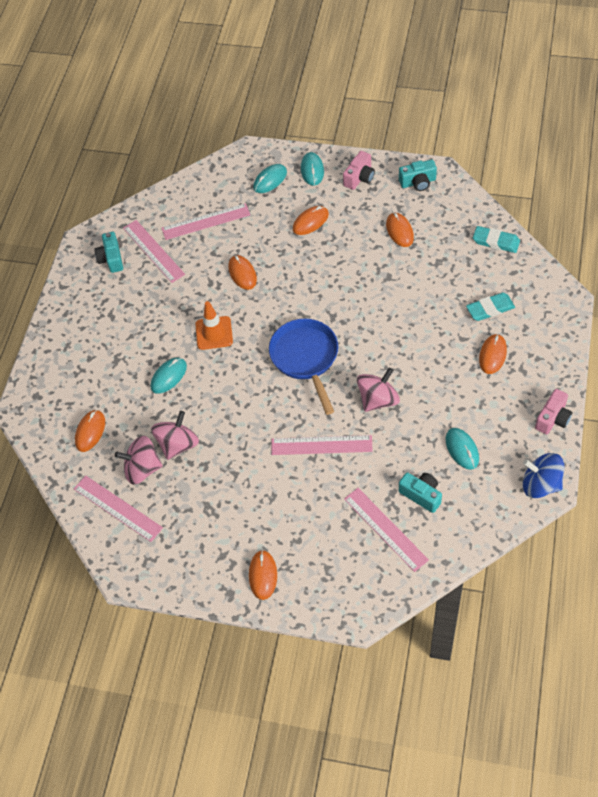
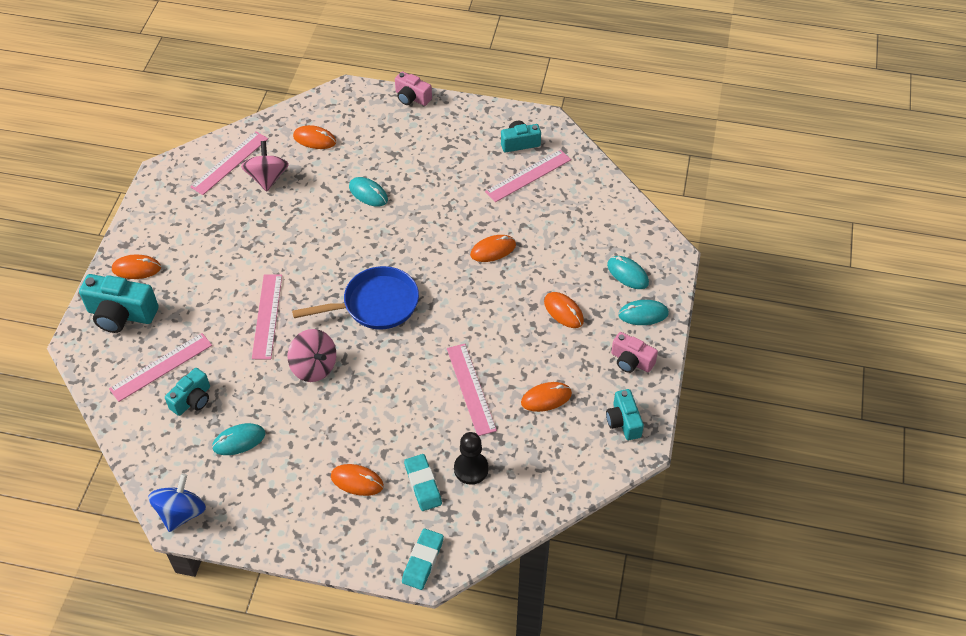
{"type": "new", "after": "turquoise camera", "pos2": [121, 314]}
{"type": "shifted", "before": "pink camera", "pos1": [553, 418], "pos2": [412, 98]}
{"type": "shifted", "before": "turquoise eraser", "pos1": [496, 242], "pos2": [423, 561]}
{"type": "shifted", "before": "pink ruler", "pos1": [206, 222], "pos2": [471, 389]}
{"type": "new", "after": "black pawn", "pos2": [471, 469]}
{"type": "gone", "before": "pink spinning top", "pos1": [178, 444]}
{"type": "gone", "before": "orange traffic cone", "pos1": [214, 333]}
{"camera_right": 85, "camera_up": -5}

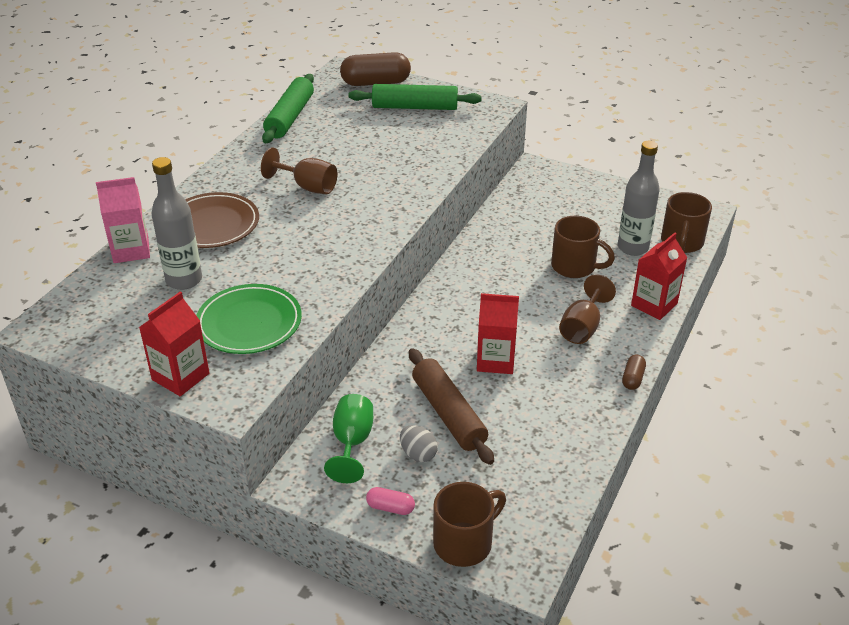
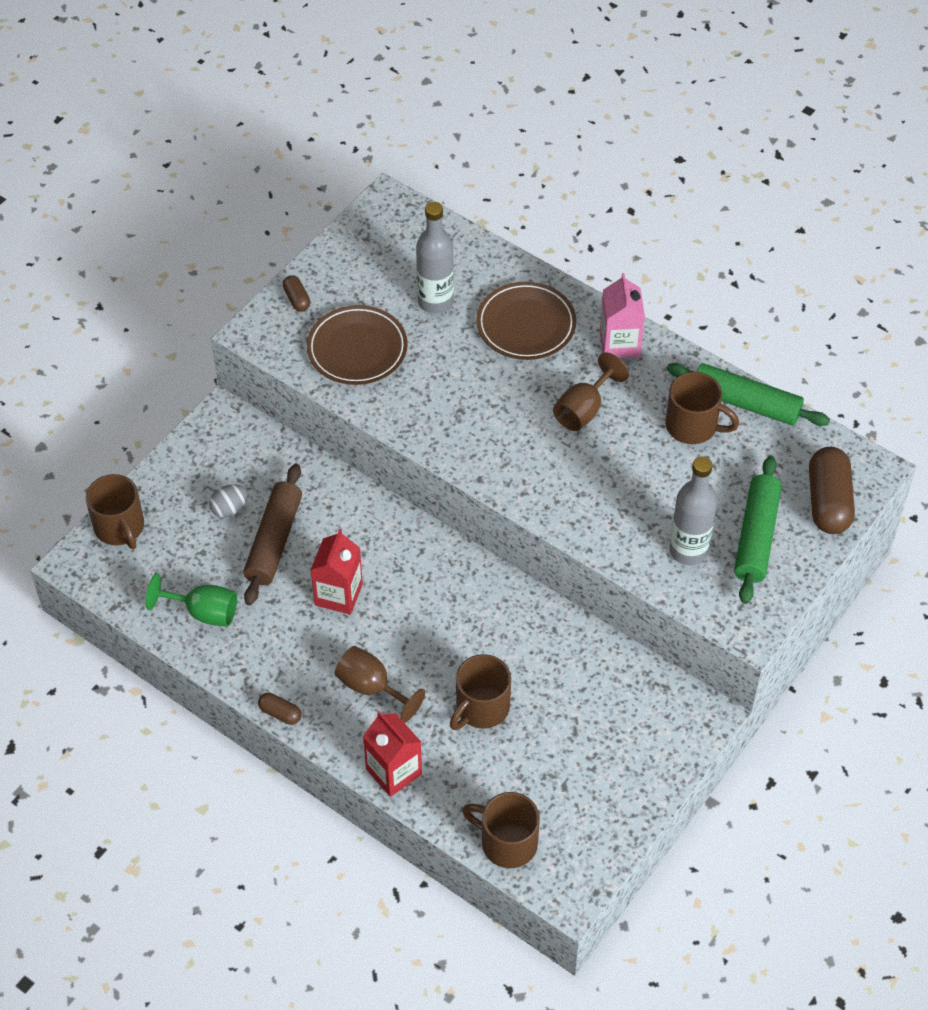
{"type": "shifted", "before": "green goblet", "pos1": [352, 443], "pos2": [203, 612]}
{"type": "rotated", "before": "brown rolling pin", "pos1": [448, 413], "pos2": [274, 541], "turn": -60}
{"type": "swapped", "before": "red carton", "after": "brown capsule", "pos1": [180, 376], "pos2": [297, 299]}
{"type": "repainted", "before": "green plate", "after": "brown plate", "pos1": [249, 323], "pos2": [357, 349]}
{"type": "shifted", "before": "pink carton", "pos1": [131, 250], "pos2": [619, 344]}
{"type": "new", "after": "brown mug", "pos2": [693, 426]}
{"type": "shifted", "before": "grey bottle", "pos1": [633, 247], "pos2": [688, 550]}
{"type": "gone", "before": "pink capsule", "pos1": [390, 507]}
{"camera_right": 100, "camera_up": 15}

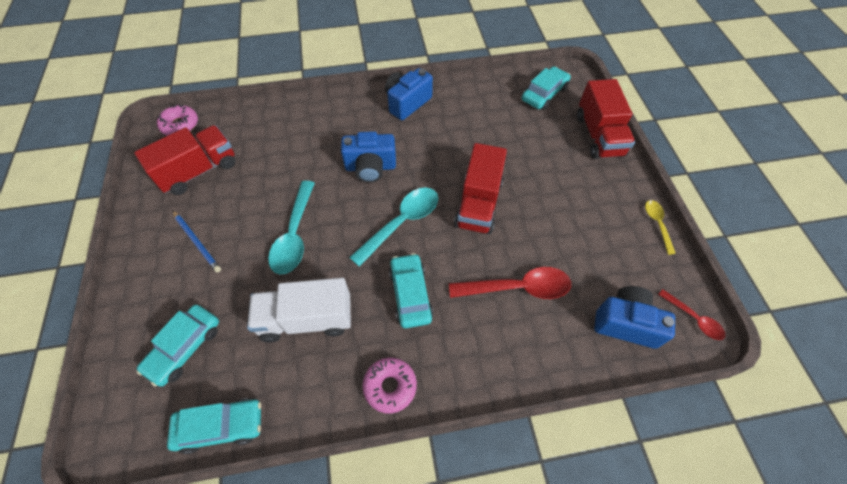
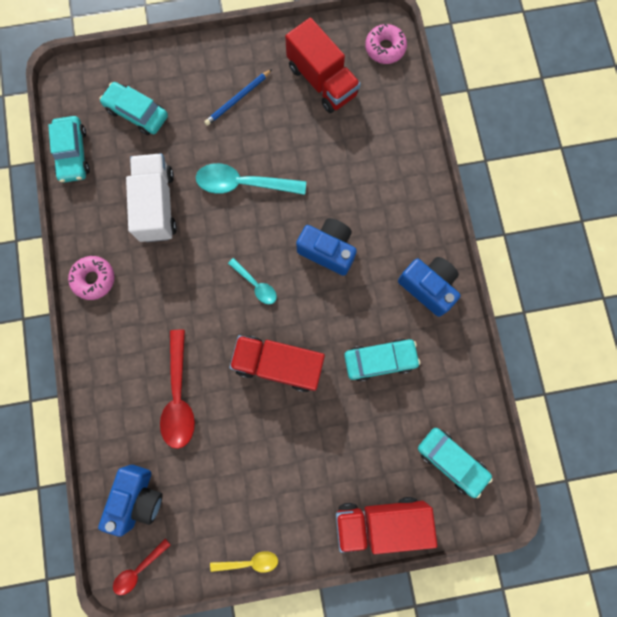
{"type": "scaled", "before": "turquoise spoon", "pos1": [401, 223], "pos2": [256, 285], "scale": 0.55}
{"type": "rotated", "before": "blue camera", "pos1": [370, 167], "pos2": [328, 250], "turn": 120}
{"type": "shifted", "before": "turquoise car", "pos1": [410, 294], "pos2": [380, 360]}
{"camera_right": 90, "camera_up": 20}

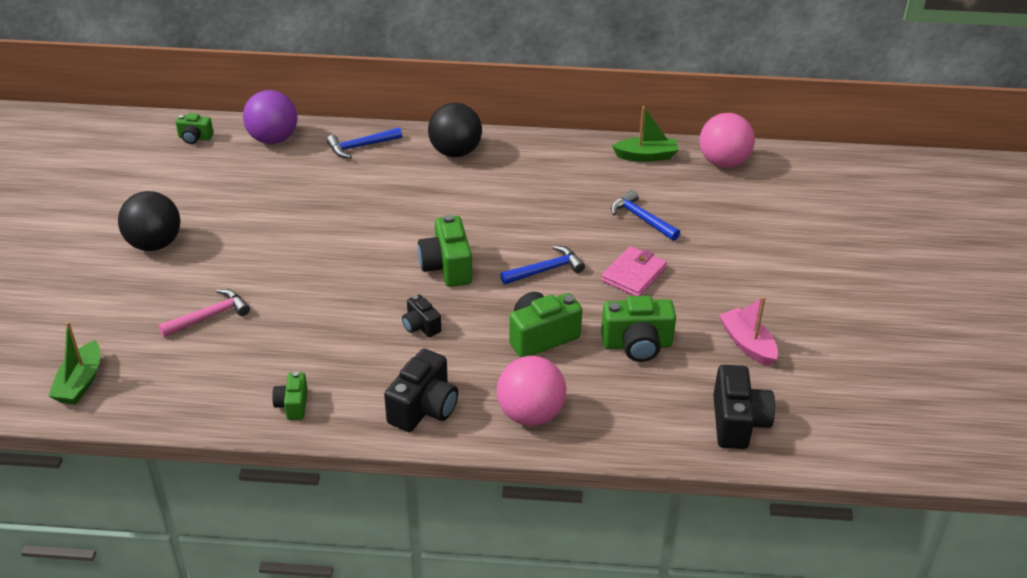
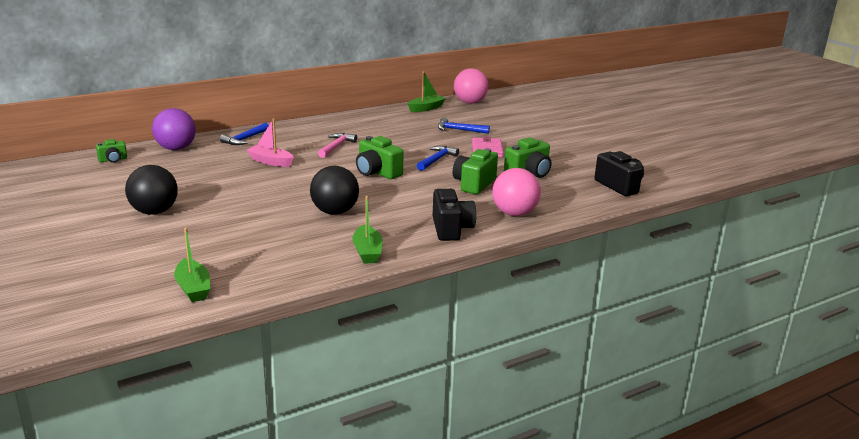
{"type": "shifted", "before": "pink boat", "pos1": [747, 344], "pos2": [271, 162]}
{"type": "shifted", "before": "black ball", "pos1": [455, 152], "pos2": [335, 212]}
{"type": "shifted", "before": "pink hammer", "pos1": [209, 316], "pos2": [336, 146]}
{"type": "swapped", "before": "green camera", "after": "green boat", "pos1": [293, 405], "pos2": [367, 252]}
{"type": "gone", "before": "black camera", "pos1": [421, 326]}
{"camera_right": -35, "camera_up": -15}

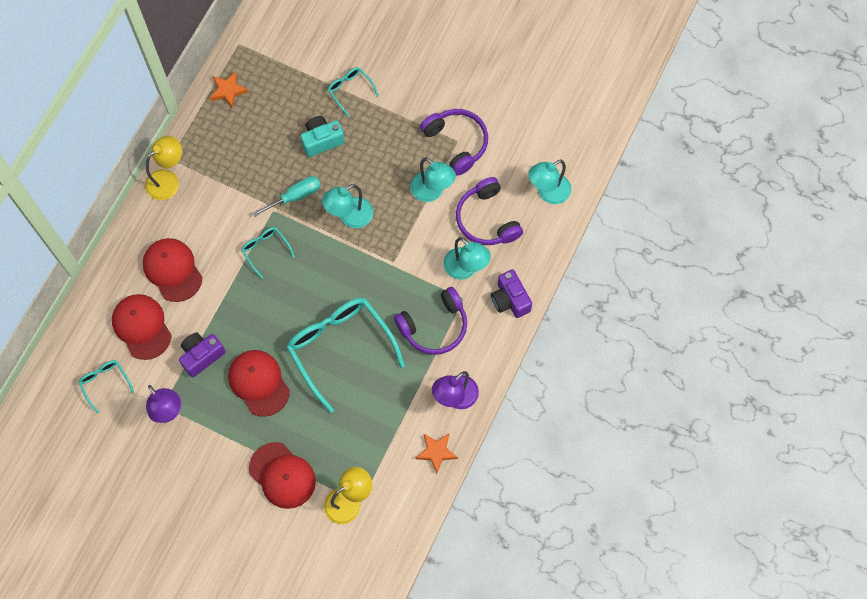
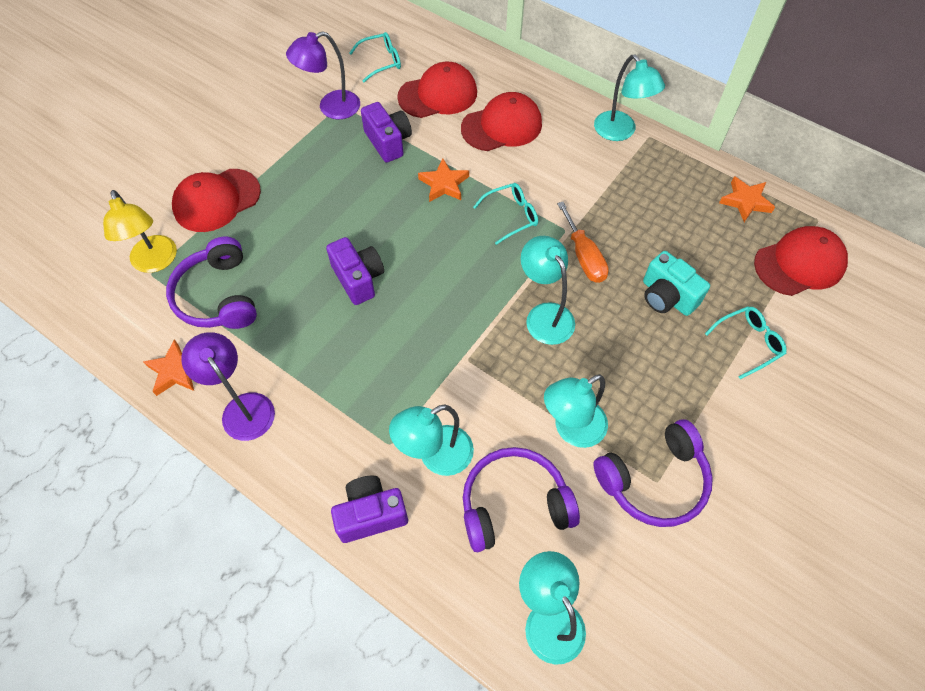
{"type": "shifted", "before": "purple headphones", "pos1": [434, 326], "pos2": [218, 296]}
{"type": "swapped", "before": "turquoise glasses", "after": "purple camera", "pos1": [340, 347], "pos2": [358, 279]}
{"type": "new", "after": "orange star", "pos2": [444, 184]}
{"type": "repainted", "before": "turquoise screwdriver", "after": "orange screwdriver", "pos1": [295, 196], "pos2": [584, 256]}
{"type": "repainted", "before": "yellow lamp", "after": "turquoise lamp", "pos1": [168, 180], "pos2": [620, 132]}
{"type": "rotated", "before": "turquoise camera", "pos1": [322, 140], "pos2": [667, 297], "turn": 150}
{"type": "shifted", "before": "red cap", "pos1": [259, 383], "pos2": [799, 264]}
{"camera_right": 100, "camera_up": -10}

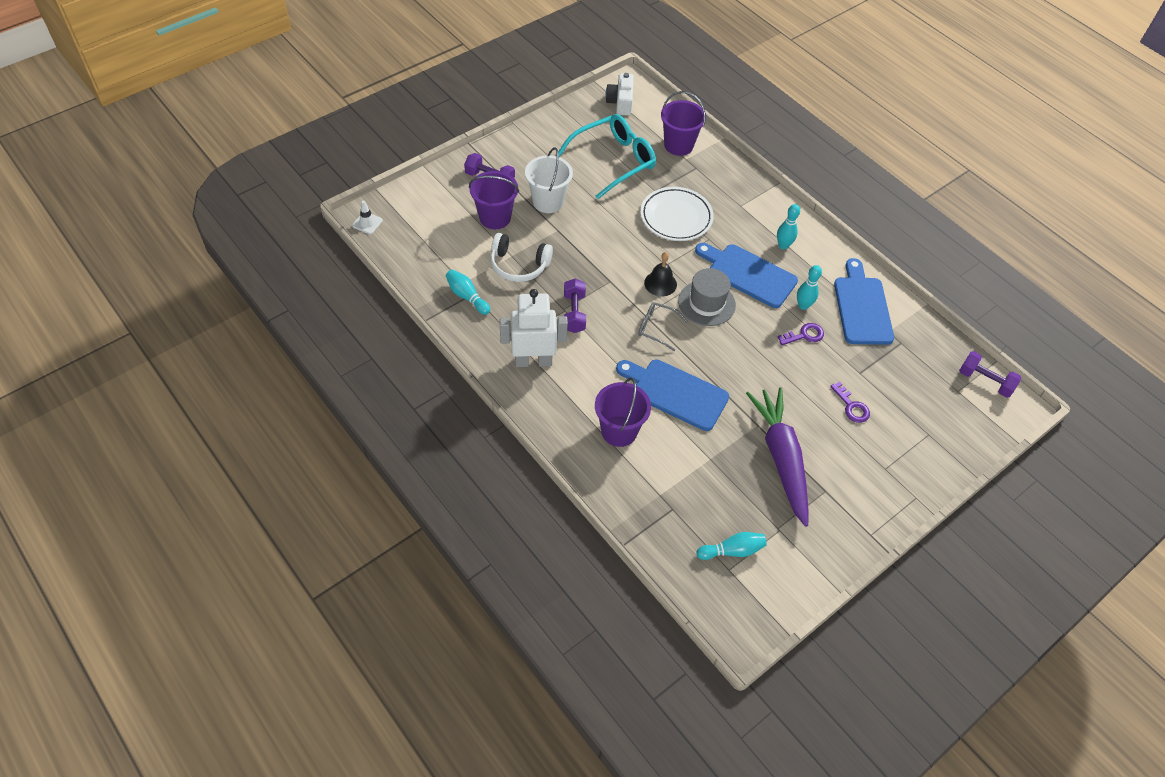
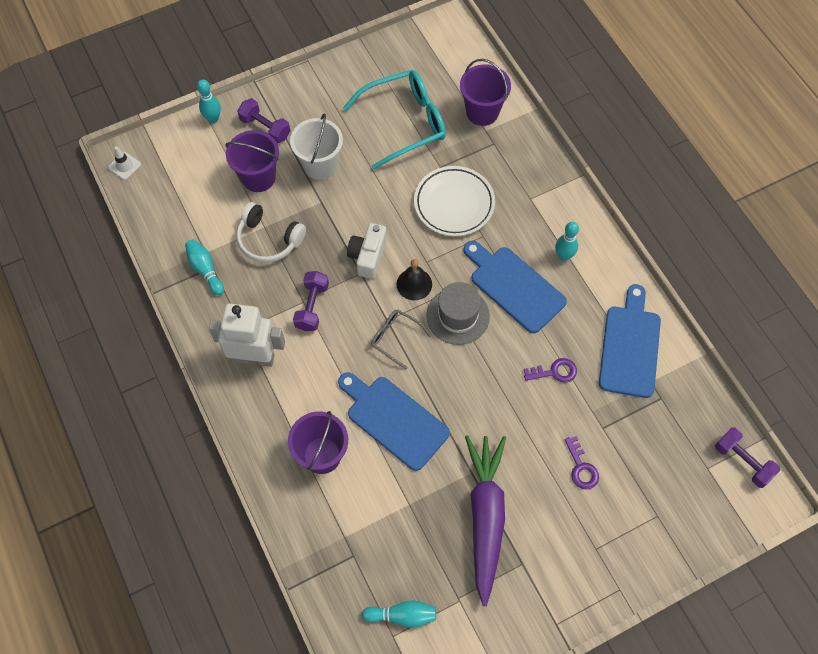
{"type": "shifted", "before": "turquoise bowling pin", "pos1": [803, 305], "pos2": [213, 119]}
{"type": "shifted", "before": "white camera", "pos1": [620, 102], "pos2": [368, 256]}
{"camera_right": 15, "camera_up": 10}

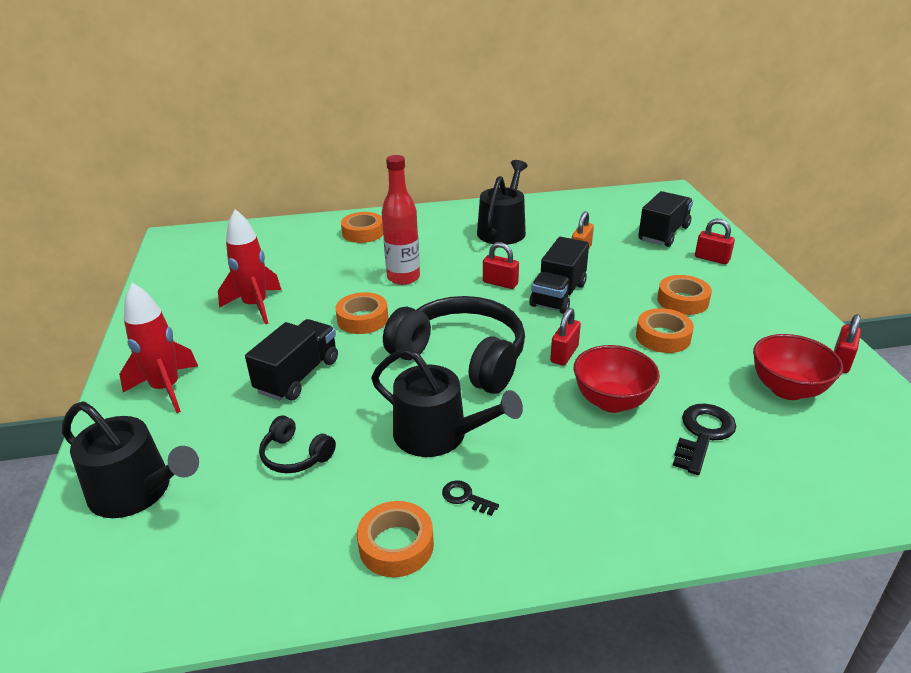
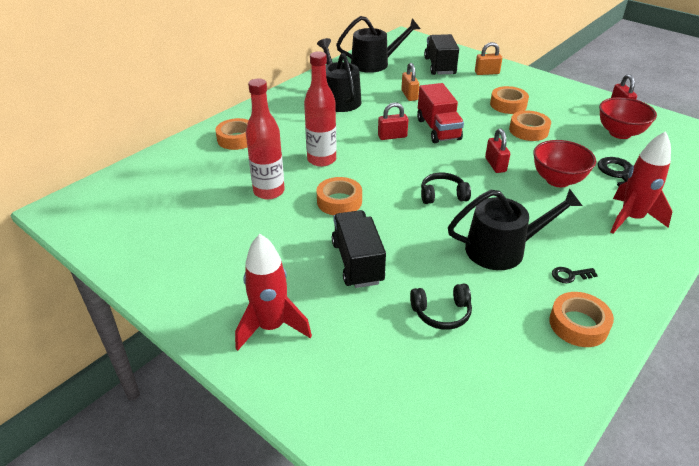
{"type": "new", "after": "red bottle", "pos2": [269, 191]}
{"type": "shifted", "before": "black watering can", "pos1": [137, 491], "pos2": [374, 63]}
{"type": "repainted", "before": "black truck", "after": "red truck", "pos1": [558, 295], "pos2": [438, 129]}
{"type": "scaled", "before": "black headphones", "pos1": [461, 357], "pos2": [442, 195], "scale": 0.45}
{"type": "repainted", "before": "red padlock", "after": "orange padlock", "pos1": [712, 258], "pos2": [487, 73]}
{"type": "shifted", "before": "red rocket", "pos1": [255, 306], "pos2": [631, 219]}
{"camera_right": -40, "camera_up": 5}

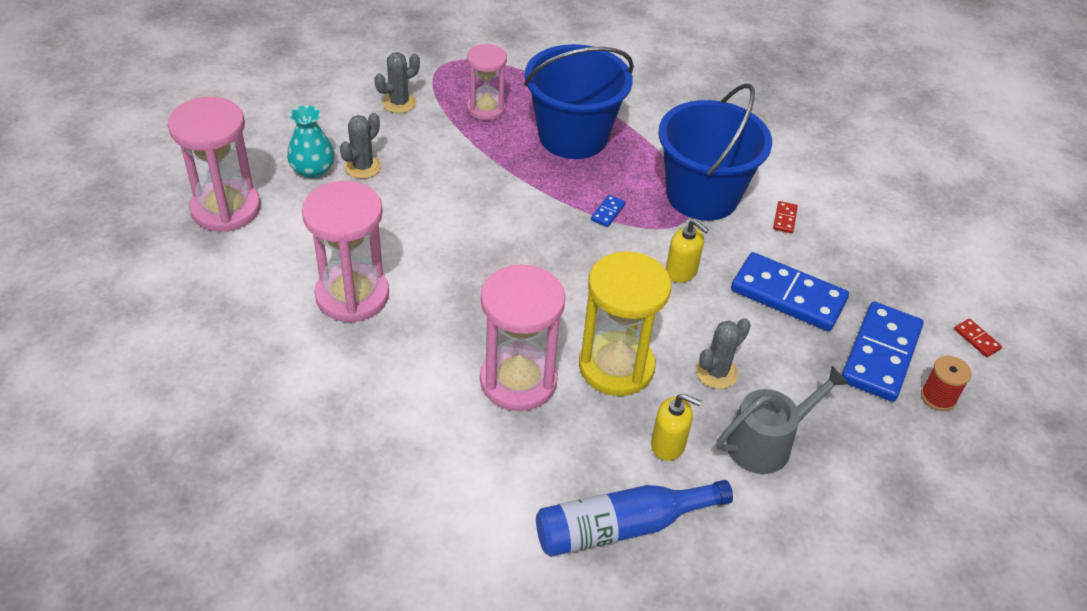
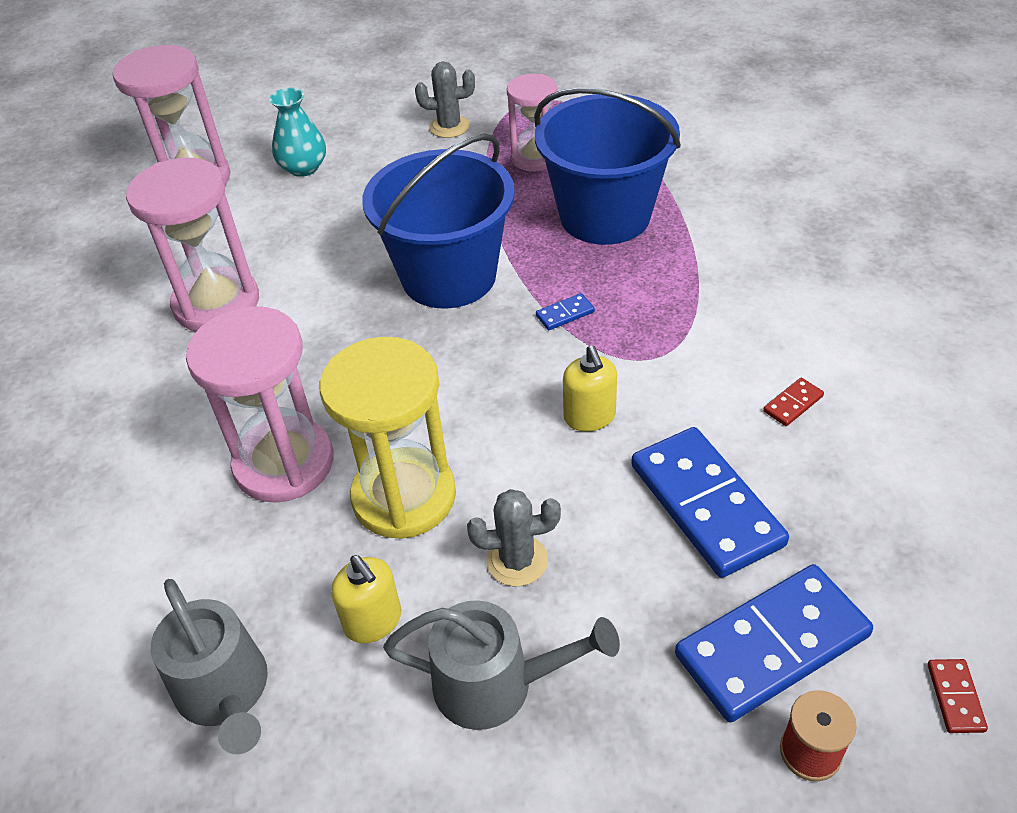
{"type": "swapped", "before": "blue bottle", "after": "grey watering can", "pos1": [621, 527], "pos2": [225, 692]}
{"type": "shifted", "before": "blue bucket", "pos1": [702, 195], "pos2": [449, 276]}
{"type": "gone", "before": "grey cactus", "pos1": [363, 167]}
{"camera_right": 40, "camera_up": 0}

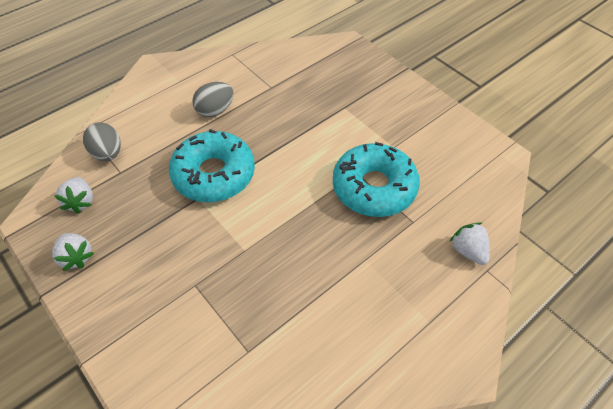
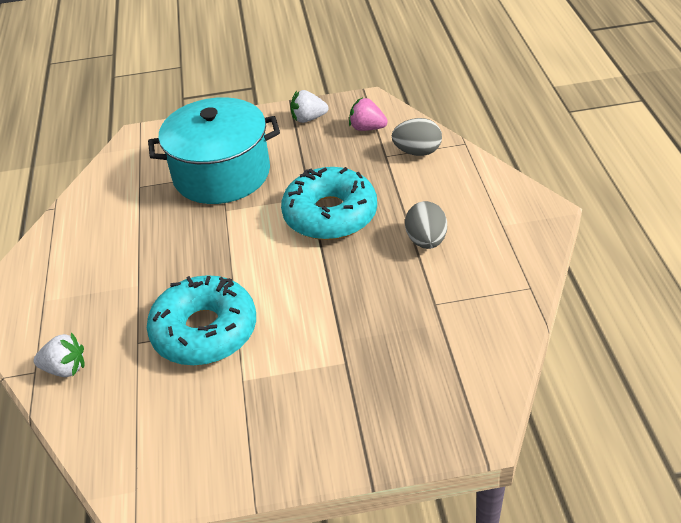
{"type": "new", "after": "turquoise pot", "pos2": [221, 174]}
{"type": "repainted", "before": "white strawberry", "after": "pink strawberry", "pos1": [80, 202], "pos2": [367, 128]}
{"camera_right": 125, "camera_up": -10}

